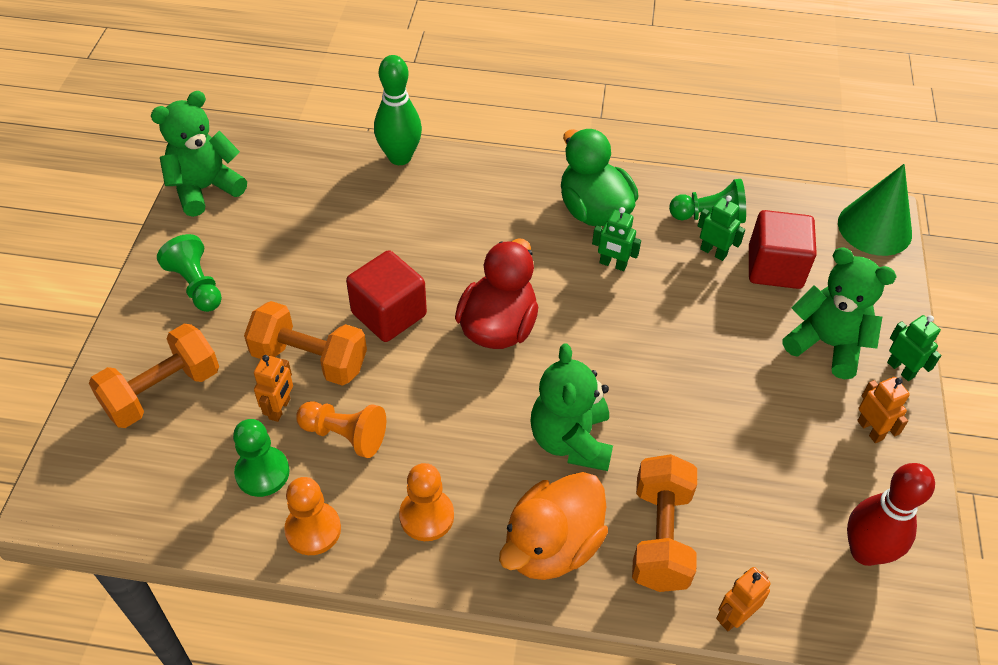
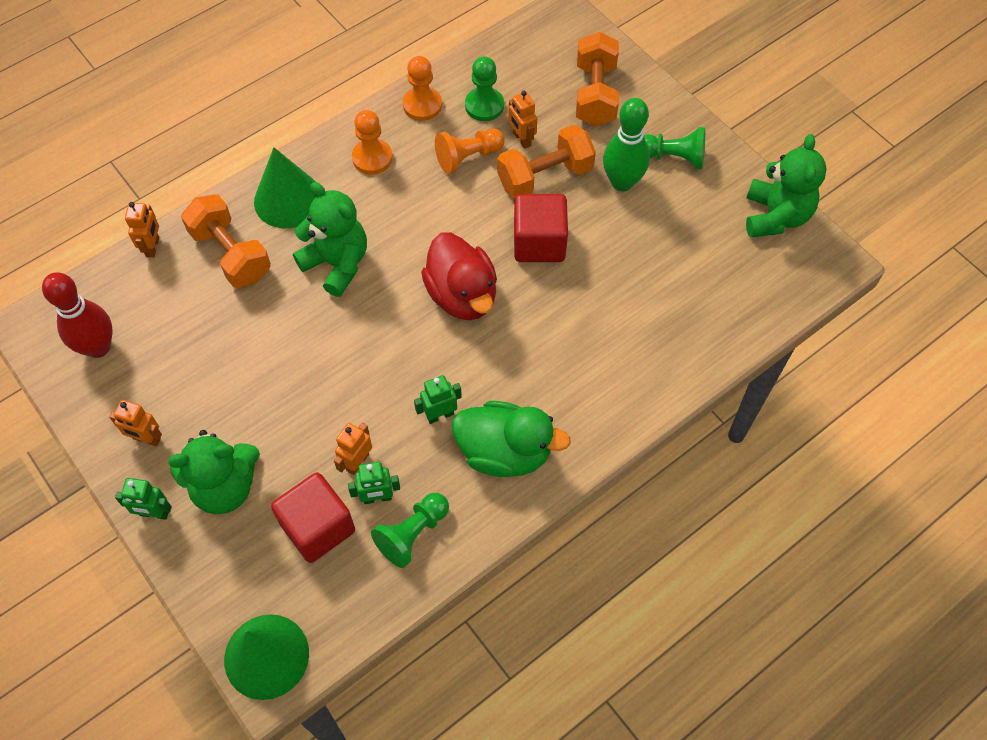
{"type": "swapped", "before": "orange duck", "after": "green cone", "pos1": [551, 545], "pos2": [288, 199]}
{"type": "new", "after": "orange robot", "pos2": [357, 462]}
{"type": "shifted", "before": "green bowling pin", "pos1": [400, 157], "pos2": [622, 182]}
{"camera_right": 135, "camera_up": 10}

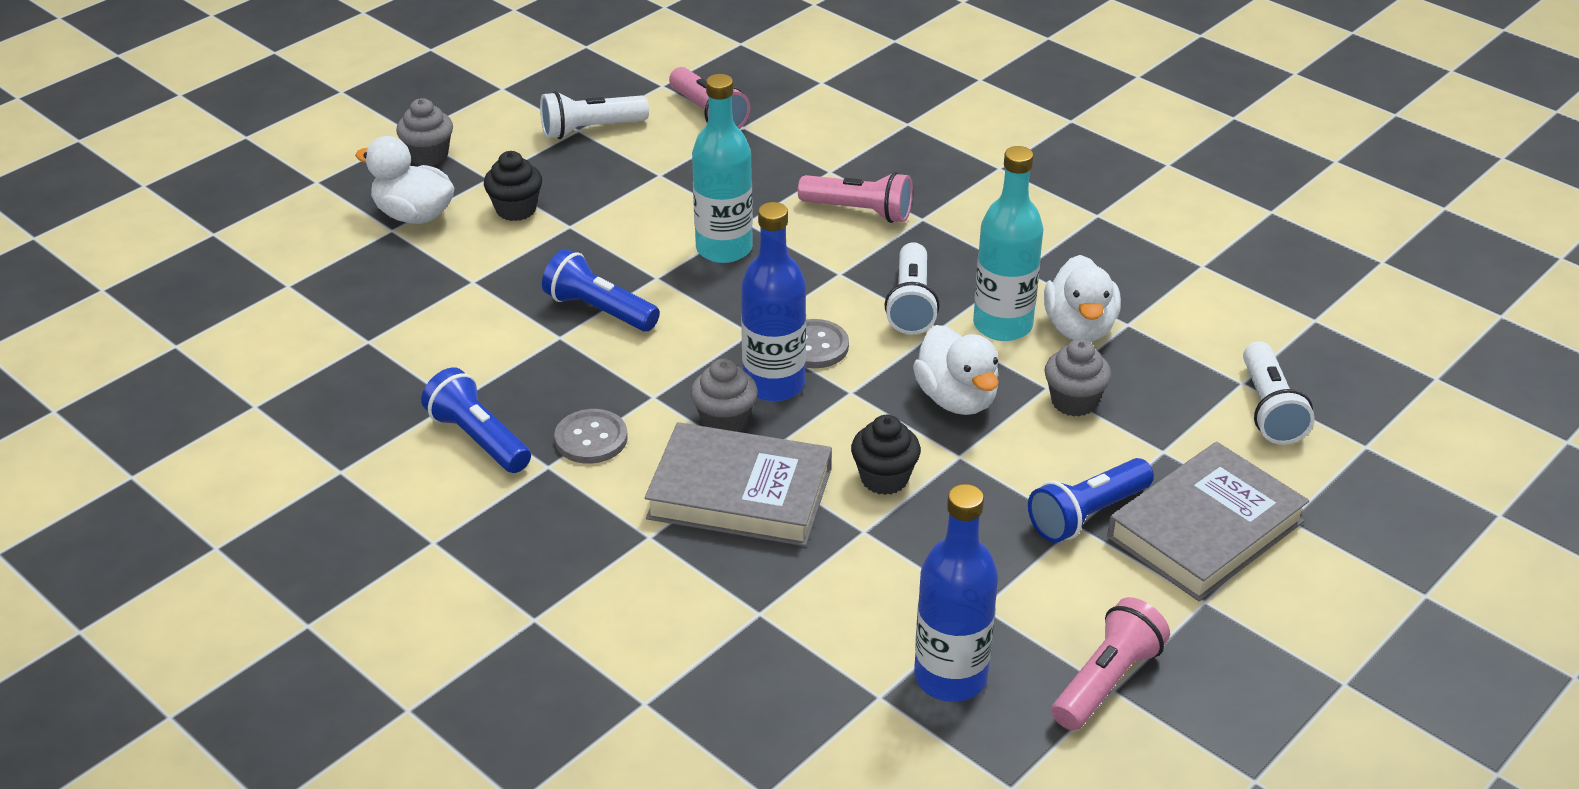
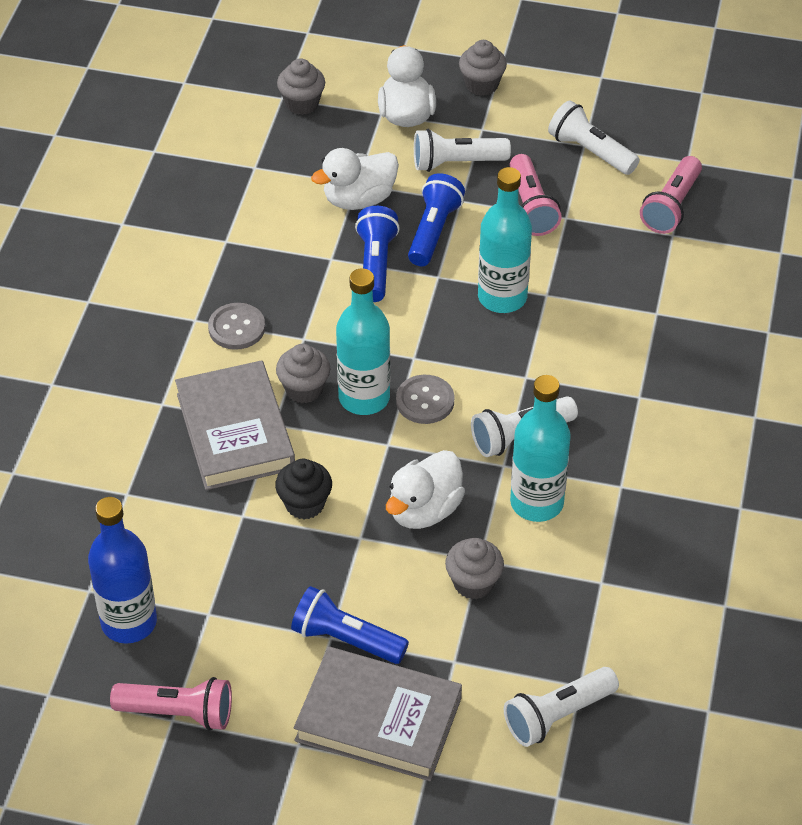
{"type": "new", "after": "grey cupcake", "pos2": [302, 103]}
{"type": "shifted", "before": "white duck", "pos1": [1079, 328], "pos2": [359, 199]}
{"type": "repainted", "before": "blue bottle", "after": "turquoise bottle", "pos1": [774, 384], "pos2": [364, 397]}
{"type": "shifted", "before": "blue flashlight", "pos1": [478, 438], "pos2": [434, 231]}
{"type": "swapped", "before": "black cupcake", "after": "white flashlight", "pos1": [516, 209], "pos2": [456, 163]}
{"type": "shifted", "before": "pink flashlight", "pos1": [859, 211], "pos2": [531, 207]}
{"camera_right": 60, "camera_up": 10}

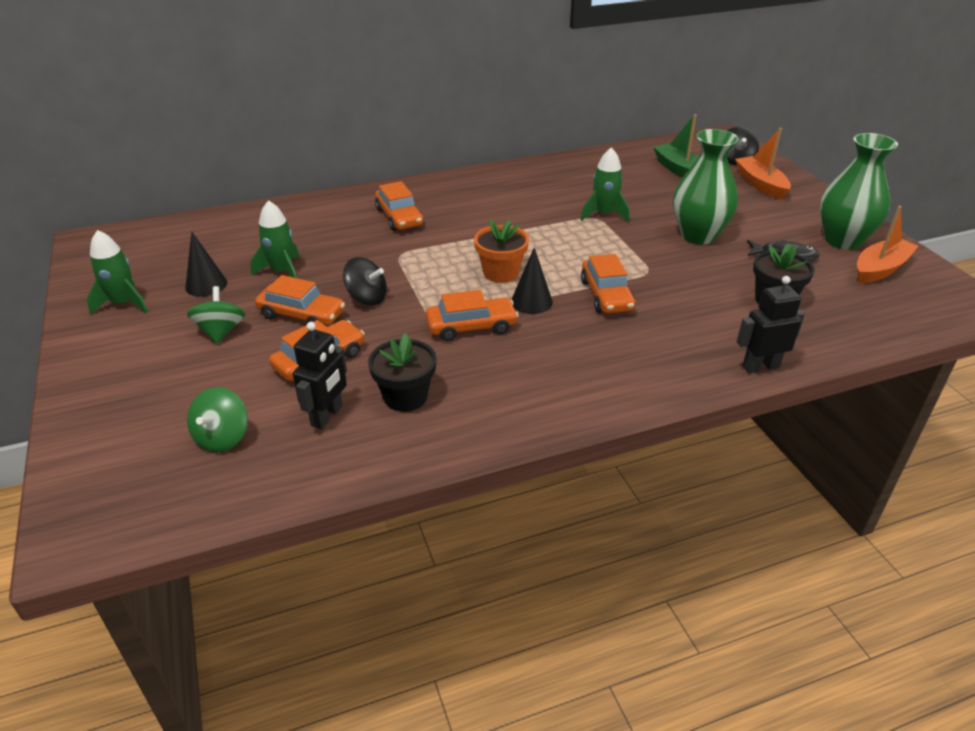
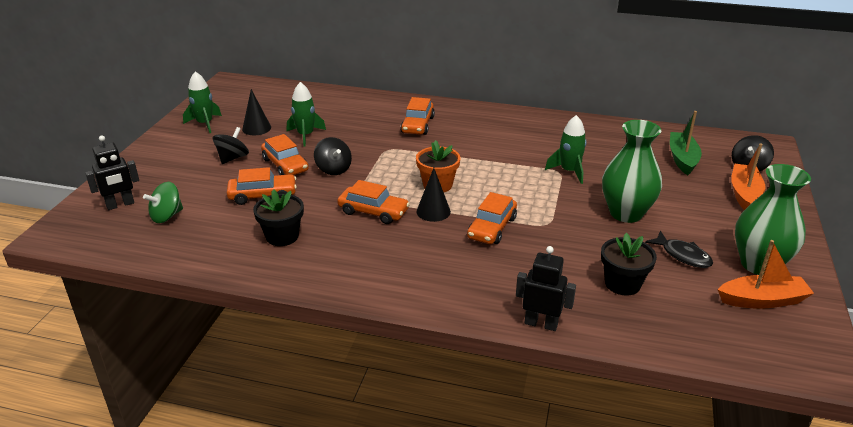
{"type": "shifted", "before": "black robot", "pos1": [327, 416], "pos2": [120, 205]}
{"type": "repainted", "before": "green spinning top", "after": "black spinning top", "pos1": [221, 332], "pos2": [232, 158]}
{"camera_right": 35, "camera_up": -5}

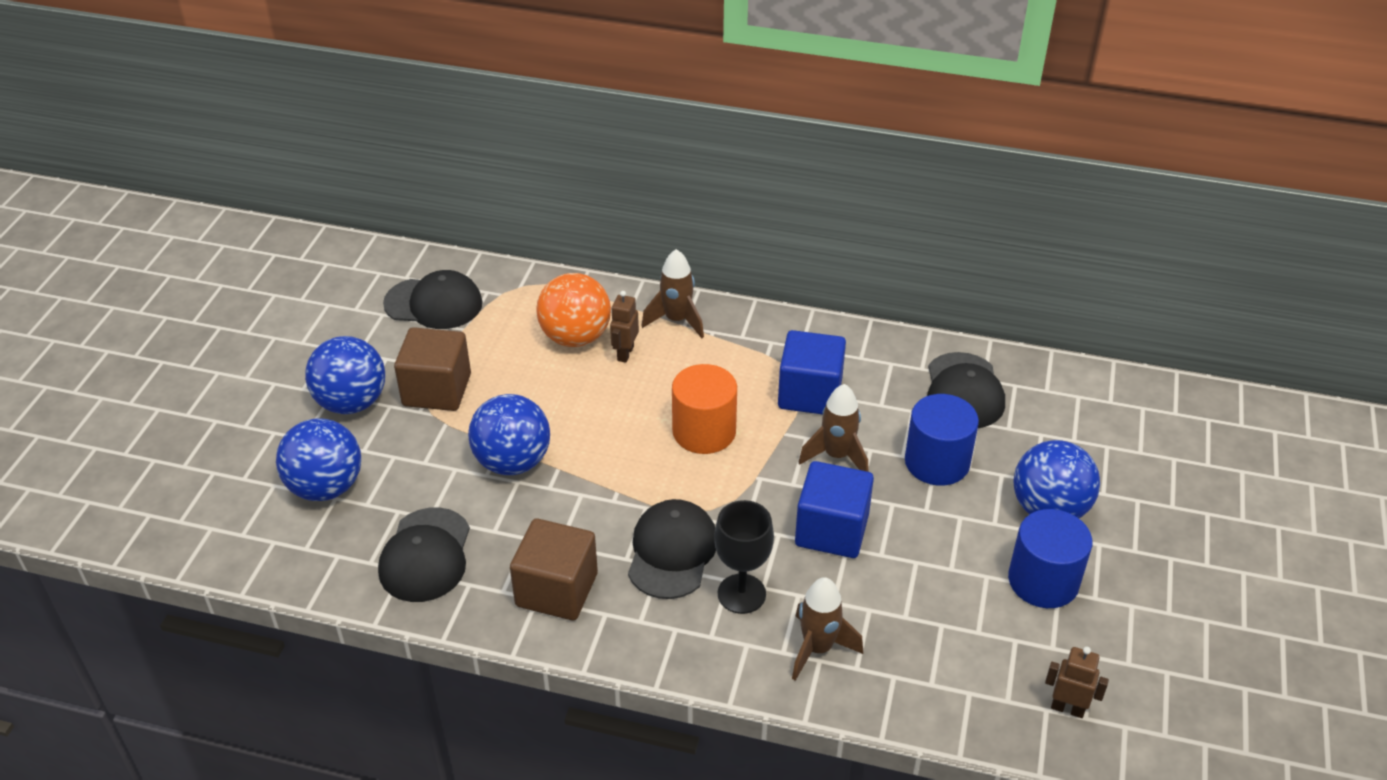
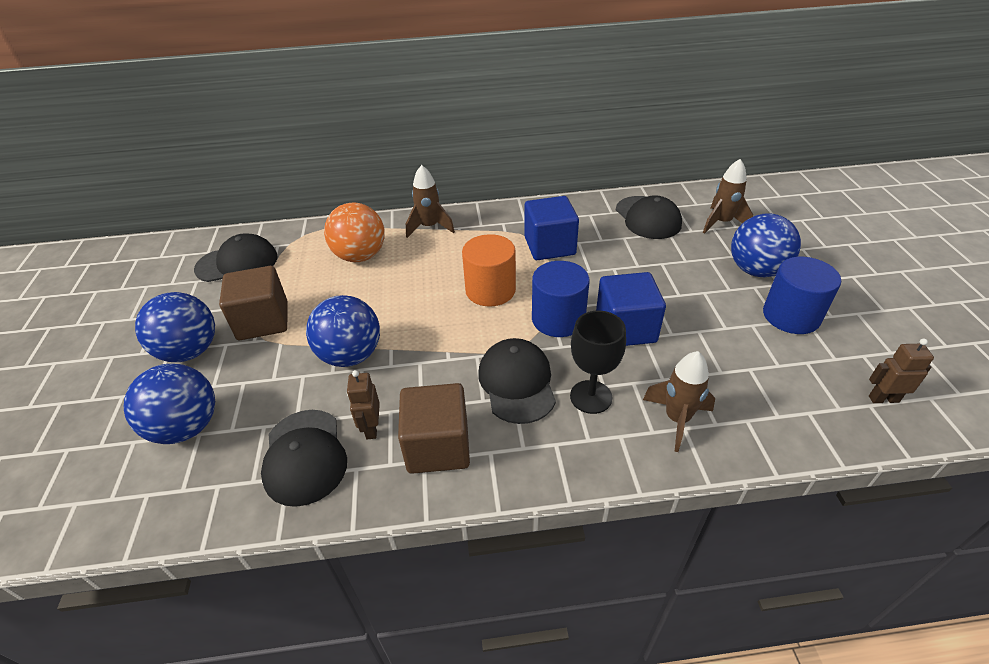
{"type": "shifted", "before": "brown robot", "pos1": [625, 353], "pos2": [371, 428]}
{"type": "shifted", "before": "blue cylinder", "pos1": [937, 462], "pos2": [558, 319]}
{"type": "shifted", "before": "brown rocket", "pos1": [837, 456], "pos2": [721, 223]}
{"camera_right": -20, "camera_up": 0}

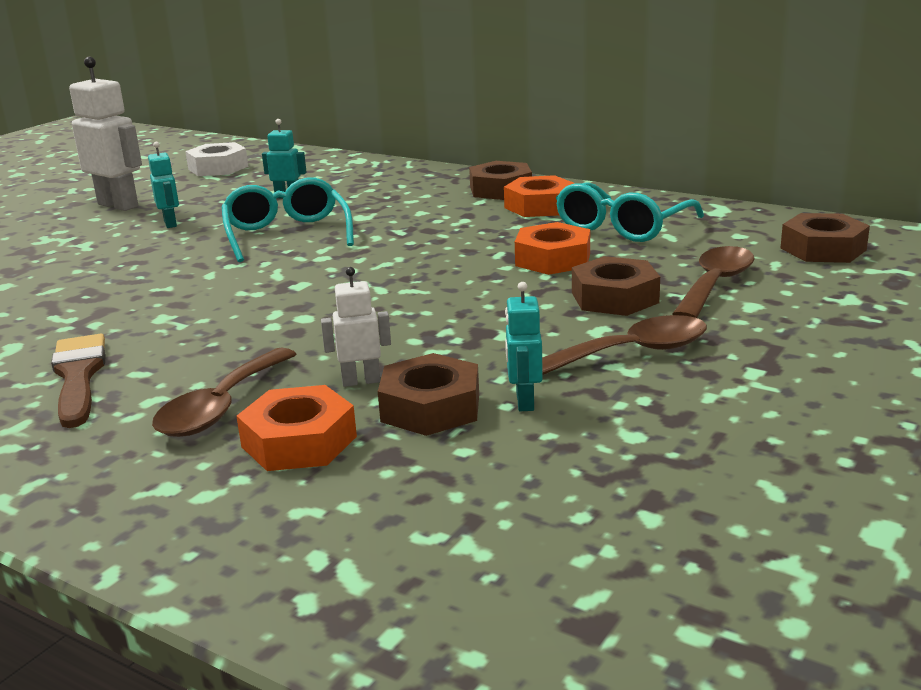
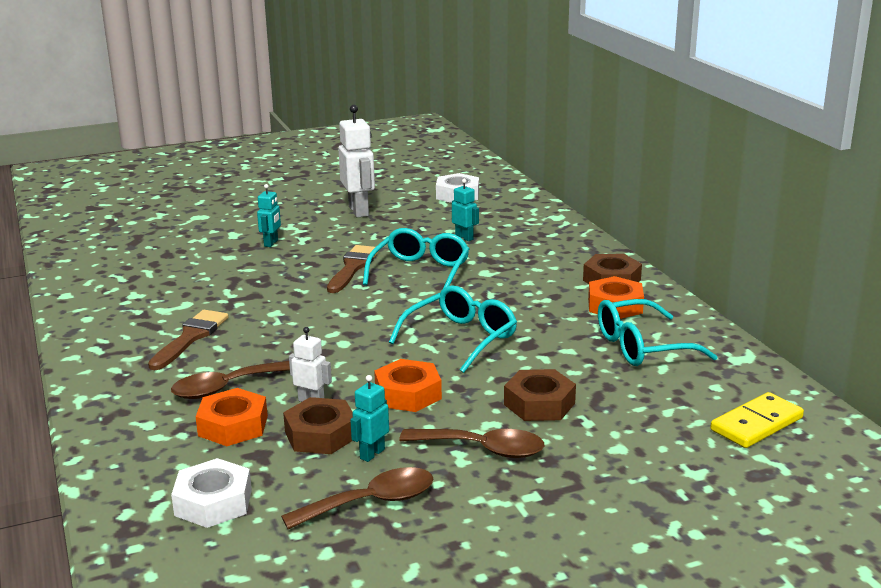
{"type": "new", "after": "white nut", "pos2": [213, 502]}
{"type": "shifted", "before": "turquoise robot", "pos1": [170, 224], "pos2": [271, 243]}
{"type": "shifted", "before": "brown spoon", "pos1": [715, 284], "pos2": [371, 502]}
{"type": "new", "after": "brown brush", "pos2": [353, 267]}
{"type": "shifted", "before": "orange nut", "pos1": [553, 259], "pos2": [408, 394]}
{"type": "new", "after": "turquoise glasses", "pos2": [460, 339]}
{"type": "swapped", "before": "brown nut", "after": "yellow domino", "pos1": [823, 249], "pos2": [756, 424]}
{"camera_right": 35, "camera_up": 0}

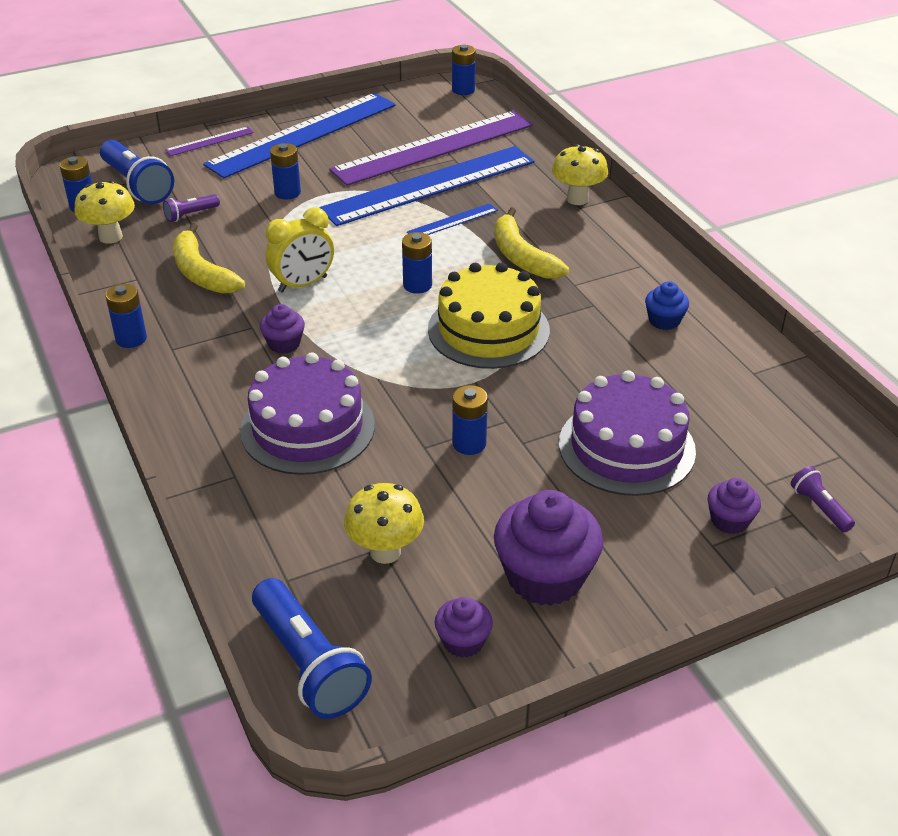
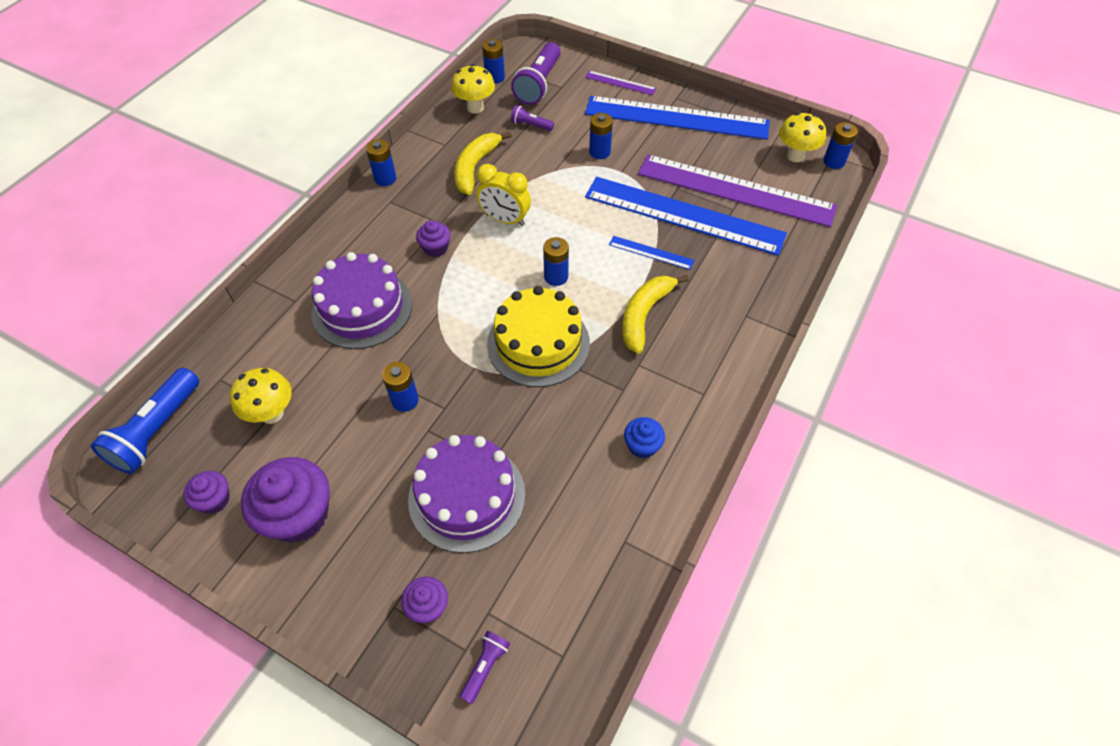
{"type": "repainted", "before": "blue flashlight", "after": "purple flashlight", "pos1": [137, 185], "pos2": [538, 84]}
{"type": "shifted", "before": "yellow mushroom", "pos1": [577, 199], "pos2": [795, 156]}
{"camera_right": 55, "camera_up": 15}

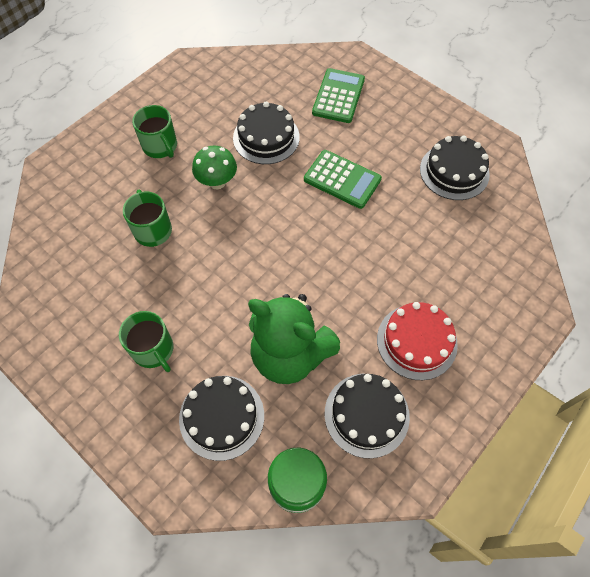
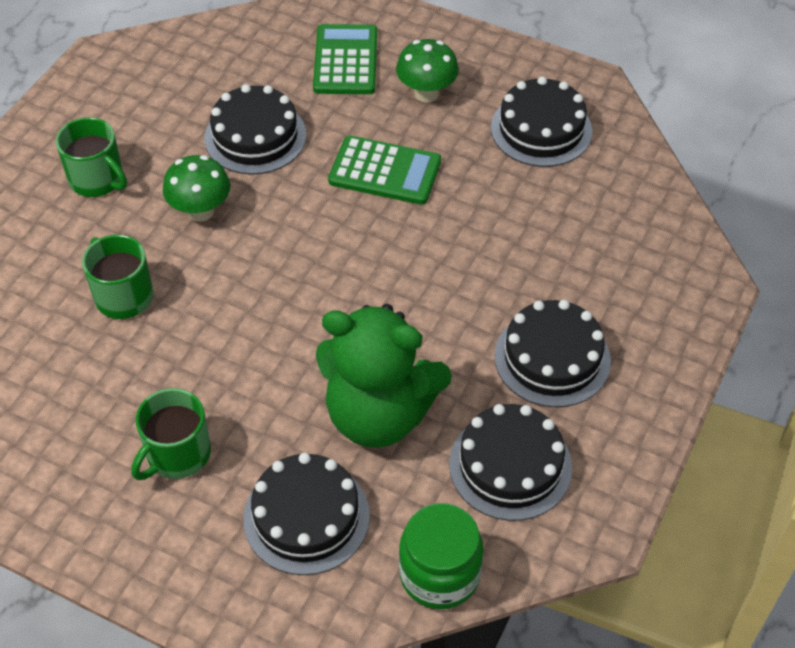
{"type": "rotated", "before": "green mug", "pos1": [153, 350], "pos2": [177, 454], "turn": 90}
{"type": "new", "after": "green mushroom", "pos2": [426, 93]}
{"type": "repainted", "before": "red cake", "after": "black cake", "pos1": [416, 341], "pos2": [552, 358]}
{"camera_right": -15, "camera_up": -10}

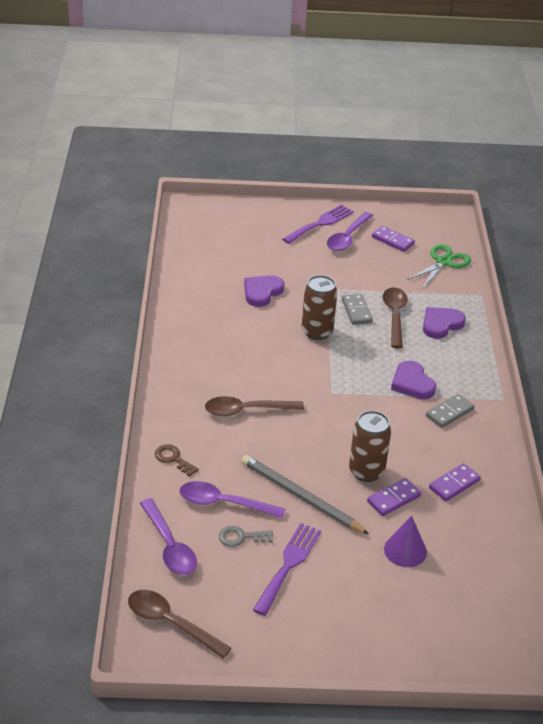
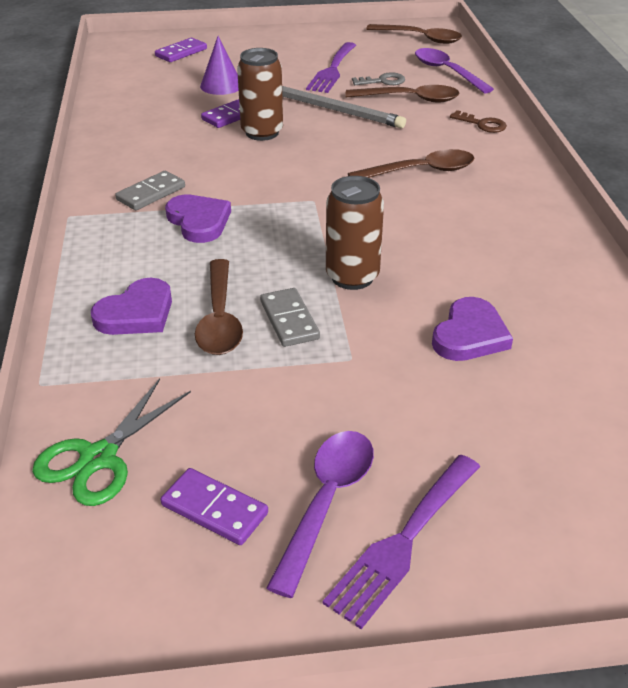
{"type": "shifted", "before": "purple domino", "pos1": [454, 484], "pos2": [181, 53]}
{"type": "repainted", "before": "purple spoon", "after": "brown spoon", "pos1": [224, 503], "pos2": [409, 99]}
{"camera_right": 175, "camera_up": 0}

